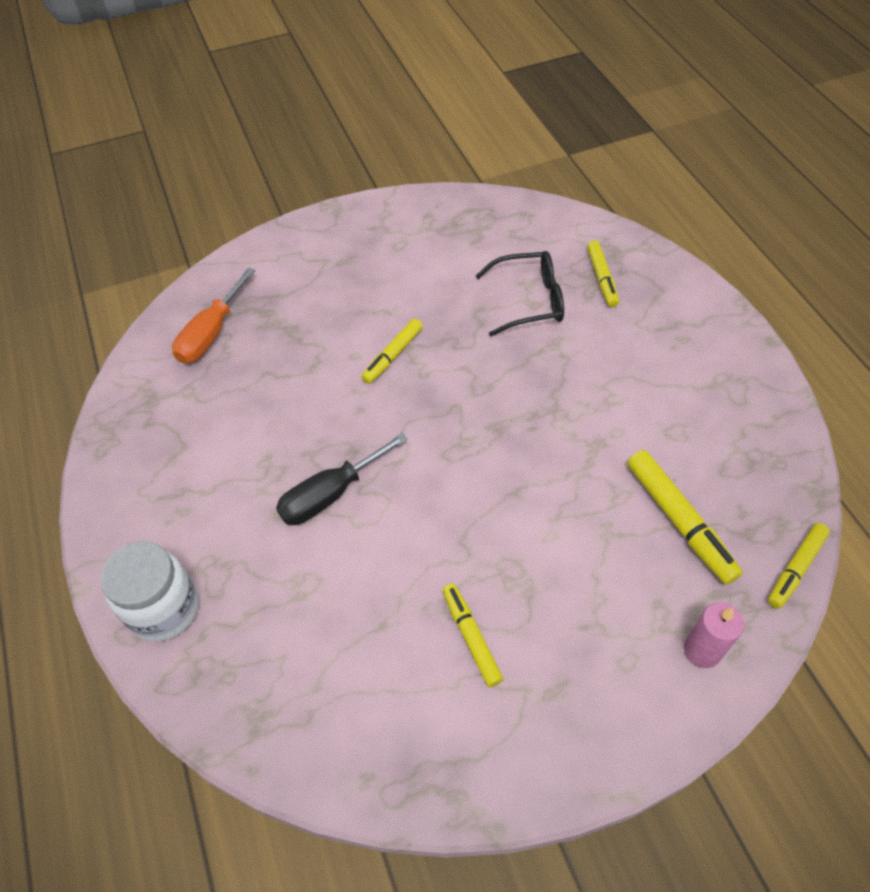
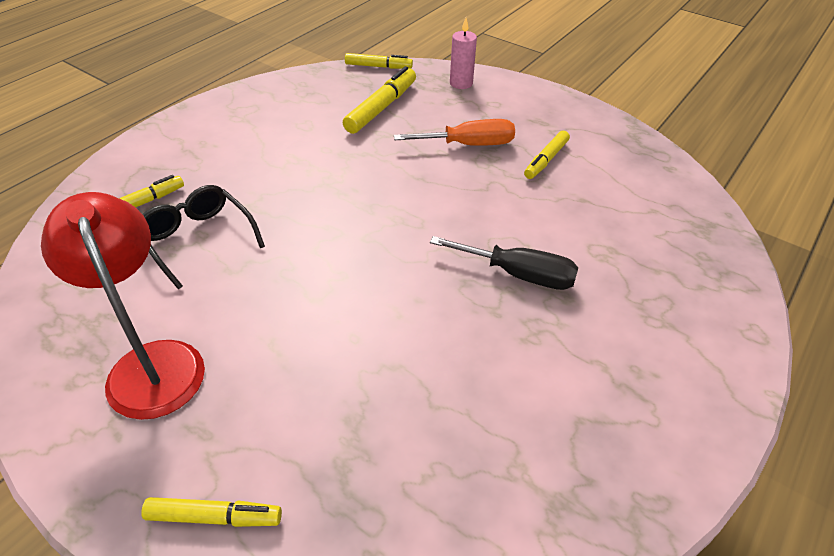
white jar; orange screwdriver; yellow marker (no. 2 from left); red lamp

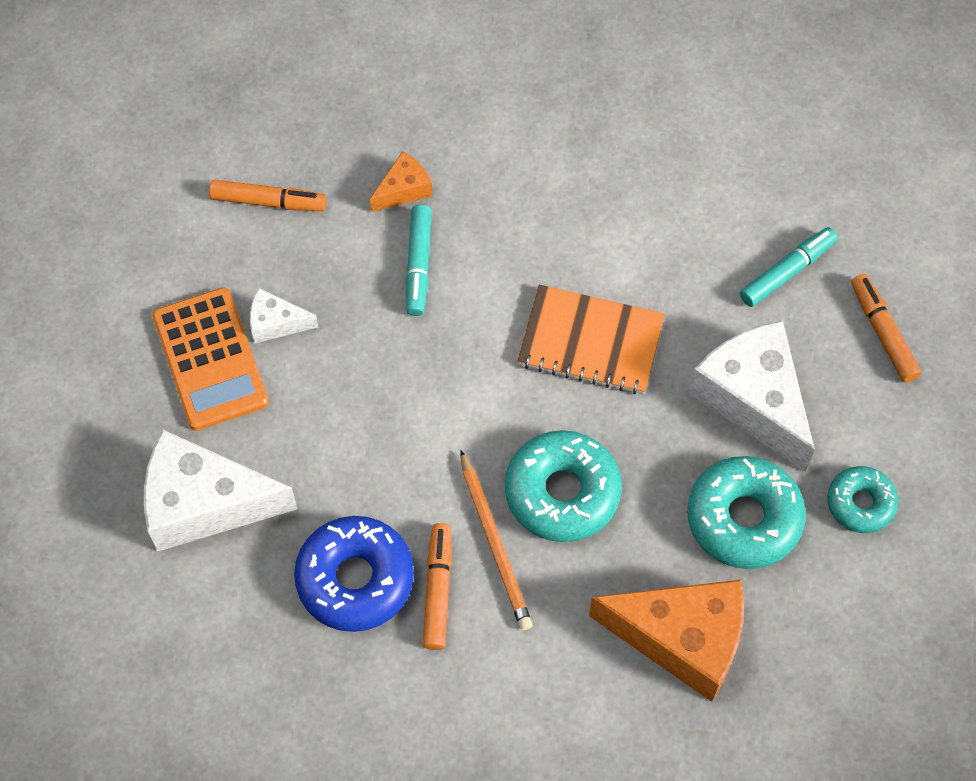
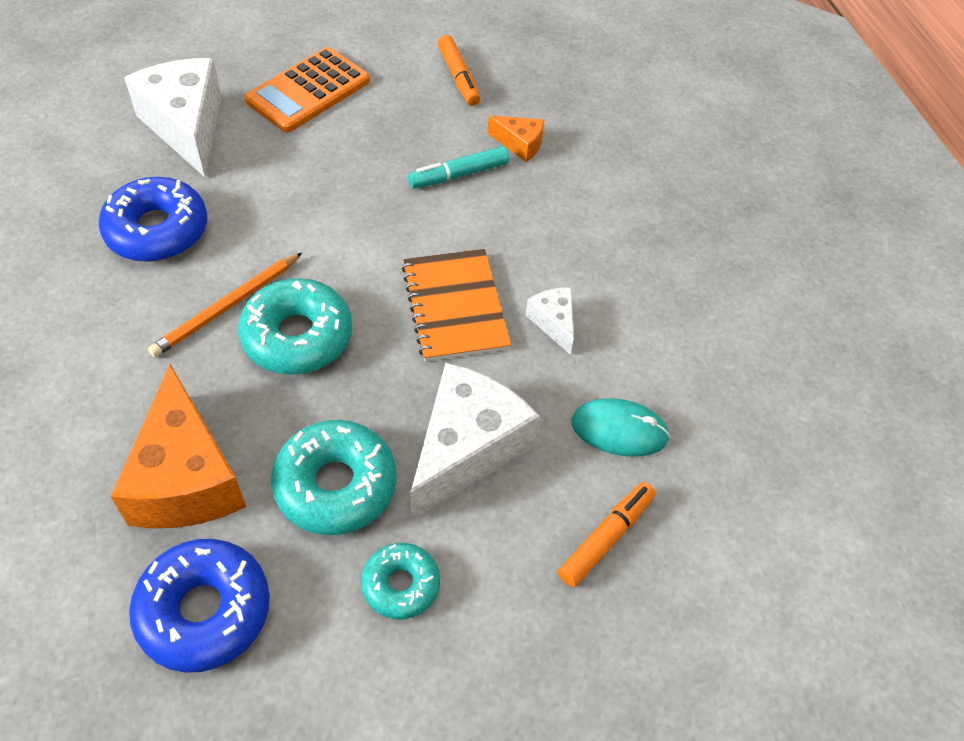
white cheese (no. 3 from left); orange marker (no. 2 from left in the first image); turquoise mouse; blue donut (no. 2 from left)

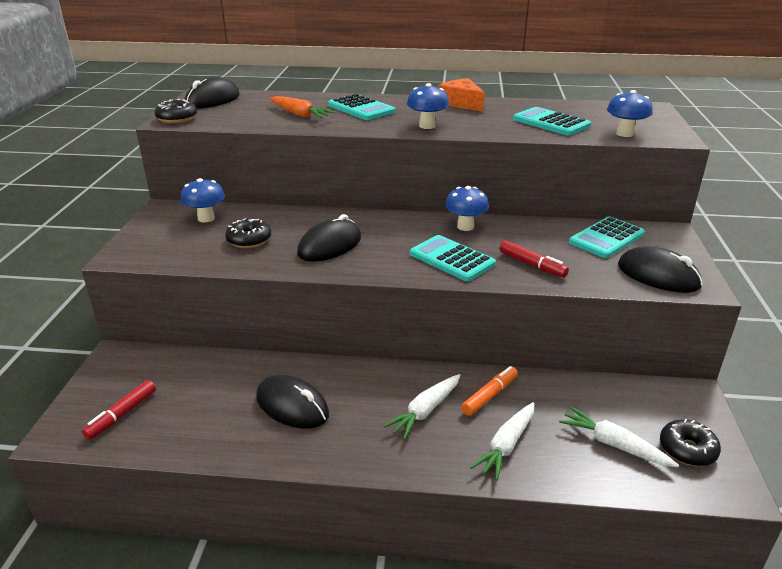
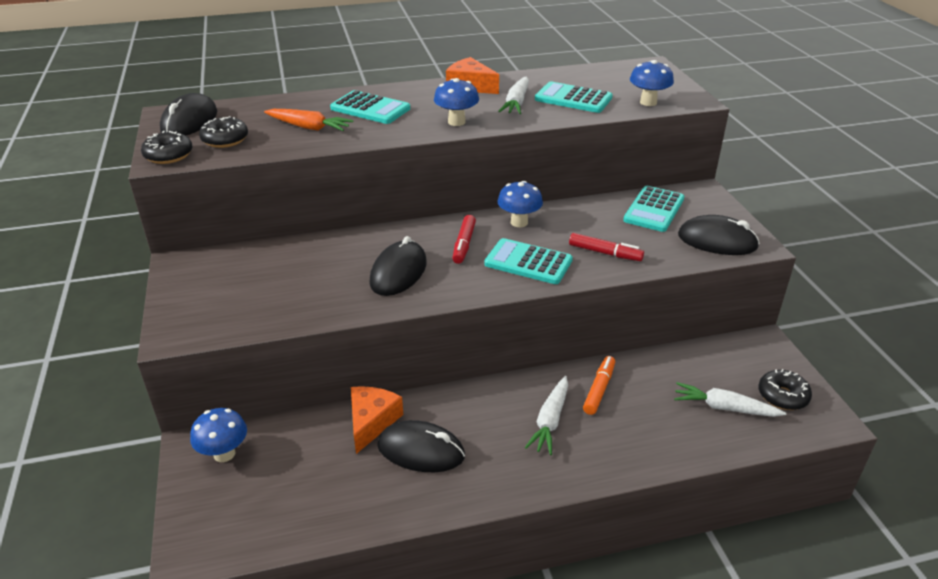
red marker (no. 1 from left); blue mushroom (no. 1 from left); black donut (no. 2 from left); white carrot (no. 1 from left); orange cheese (no. 1 from left)

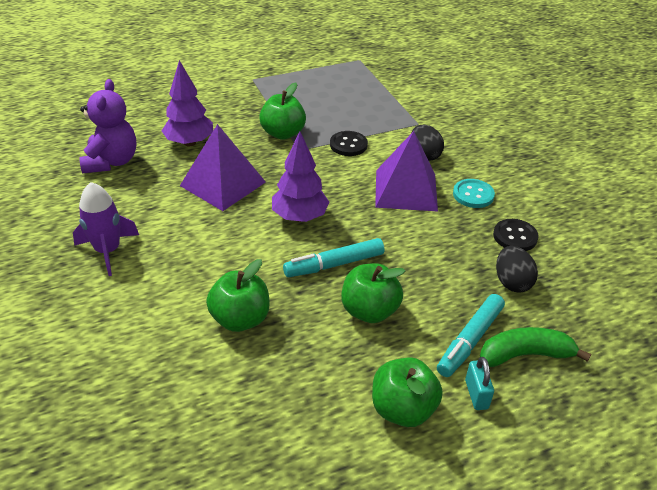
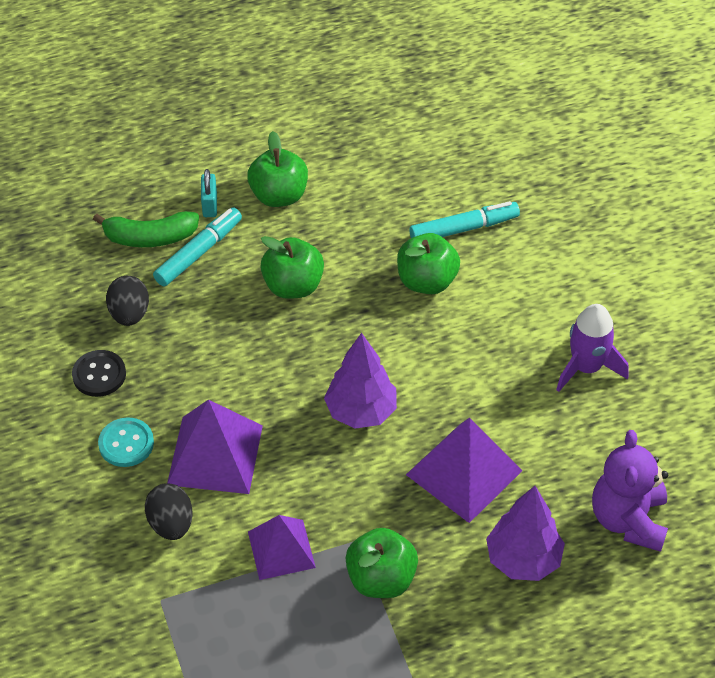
turquoise marker (no. 2 from left); purple pyramid (no. 2 from left)

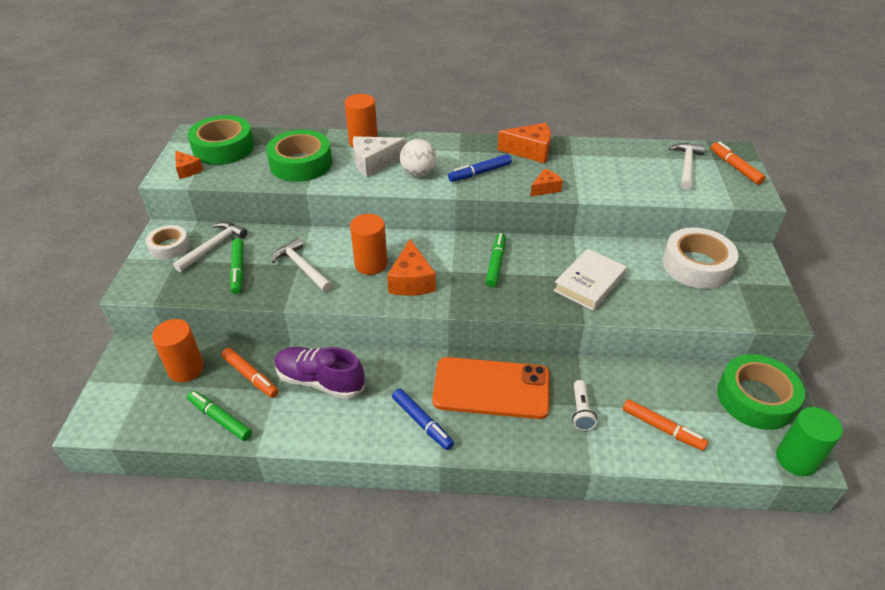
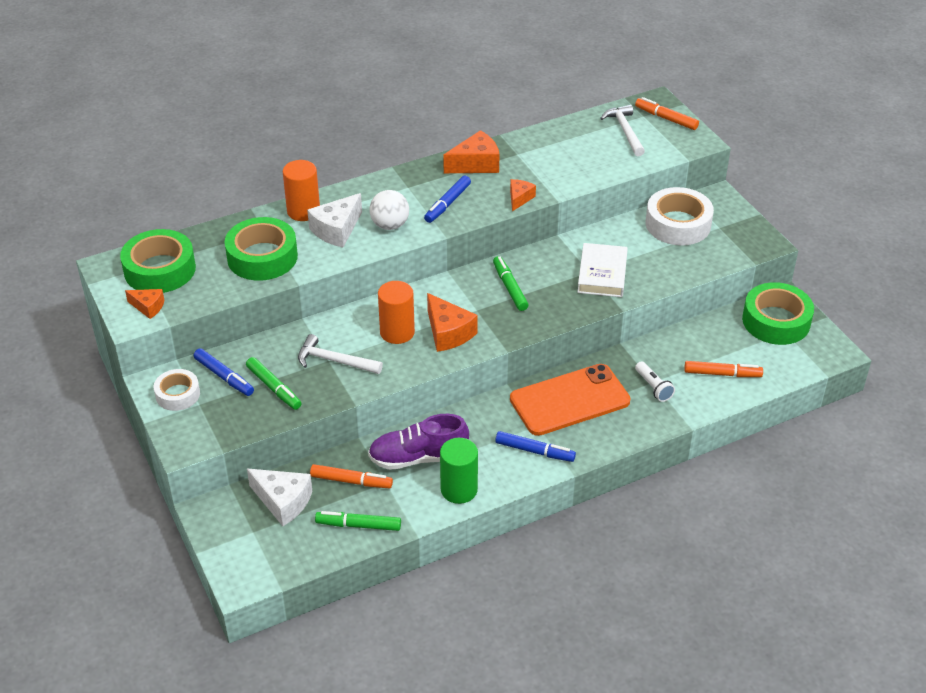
white cheese (no. 1 from left); blue marker (no. 1 from left); green cylinder

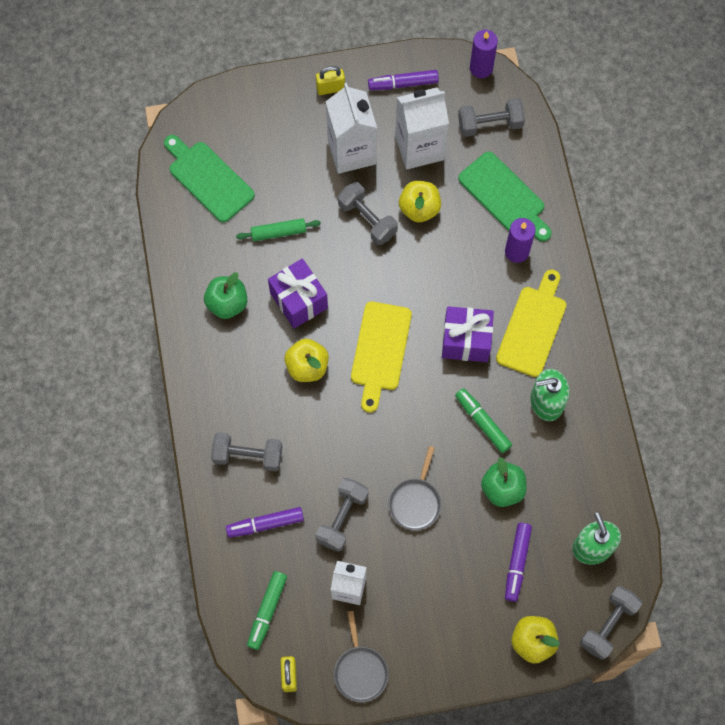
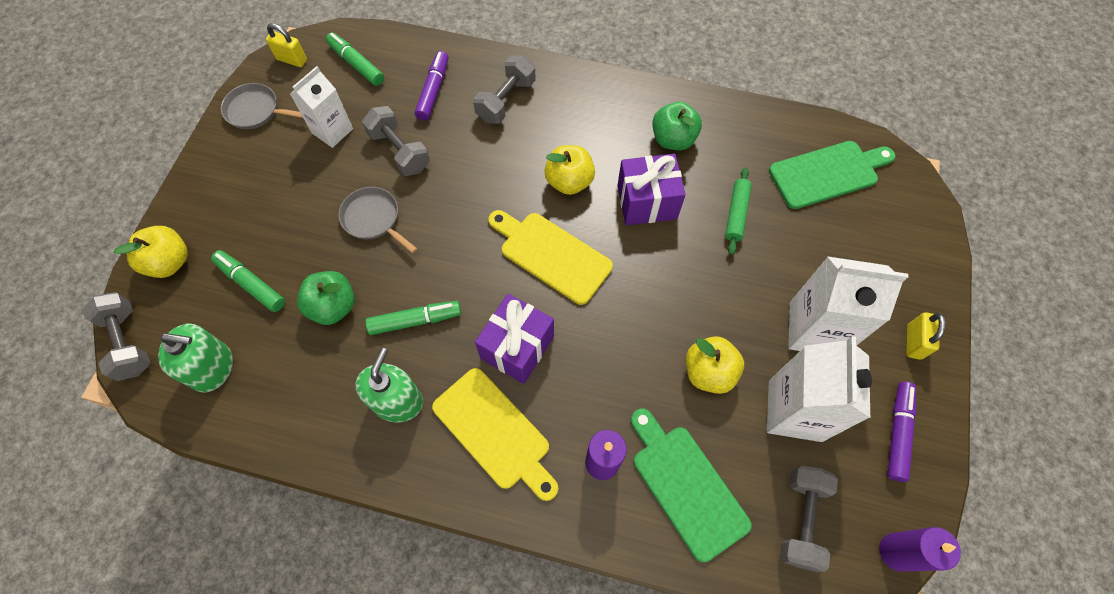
grey dumbbell (no. 3 from left in the first image); green cutting board (no. 1 from left); green marker (no. 1 from left)

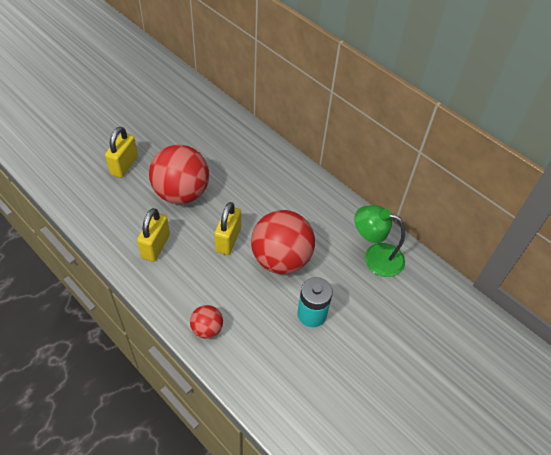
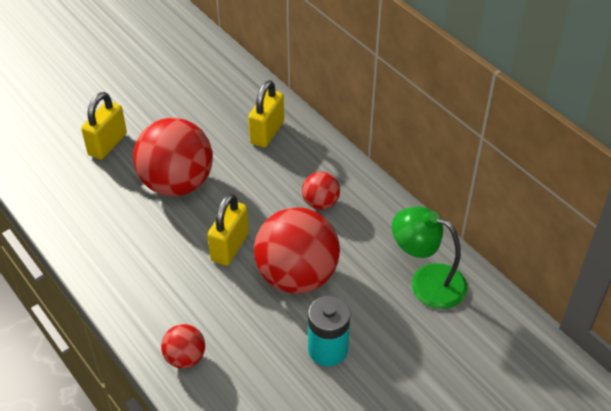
yellow padlock (no. 3 from left); red ball (no. 4 from left)

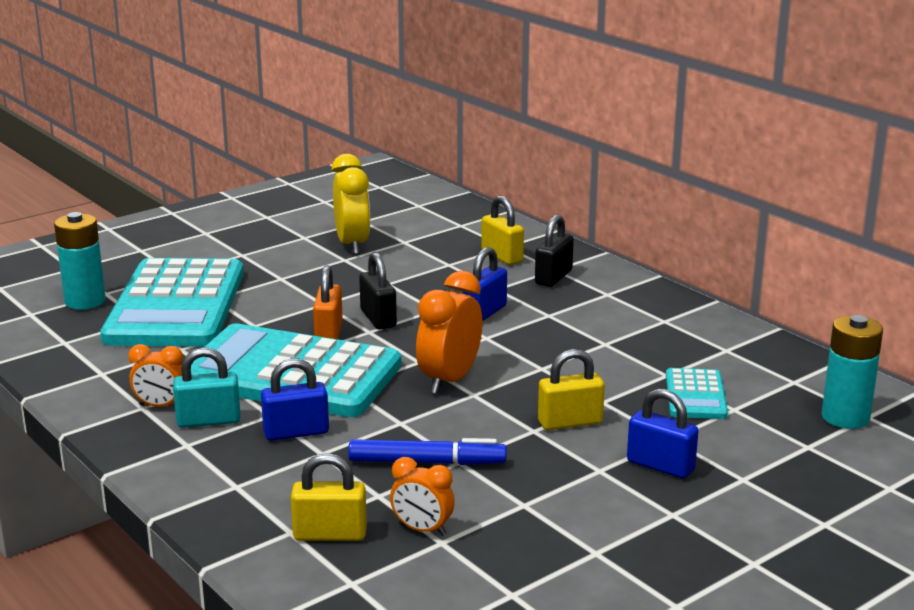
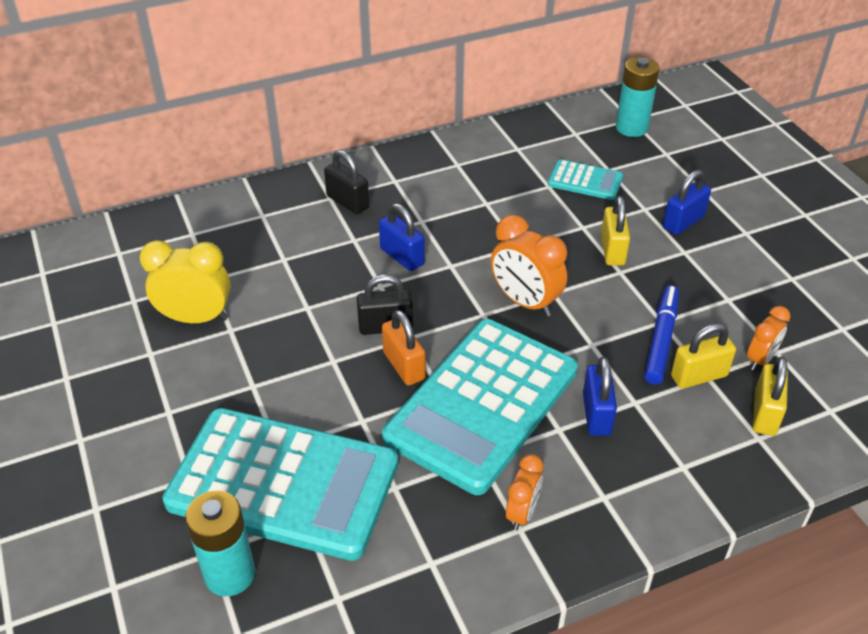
turquoise padlock; orange padlock; yellow padlock (no. 2 from left)

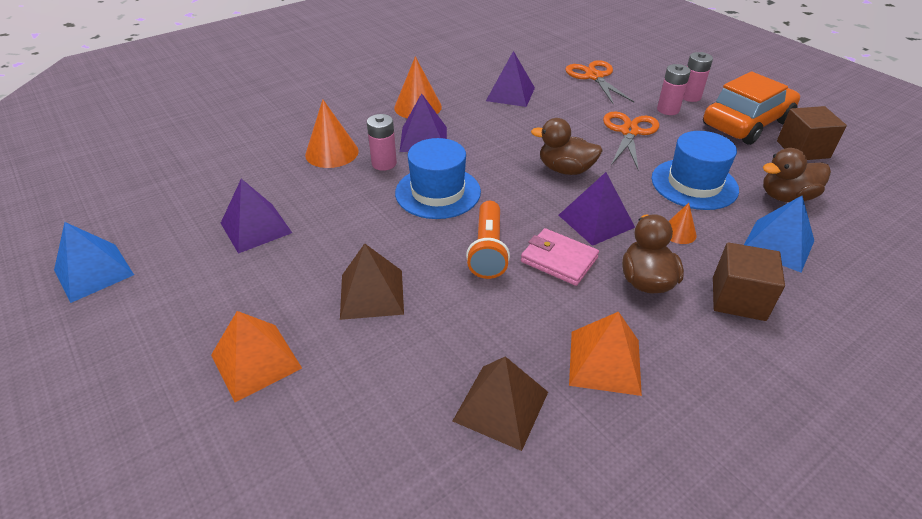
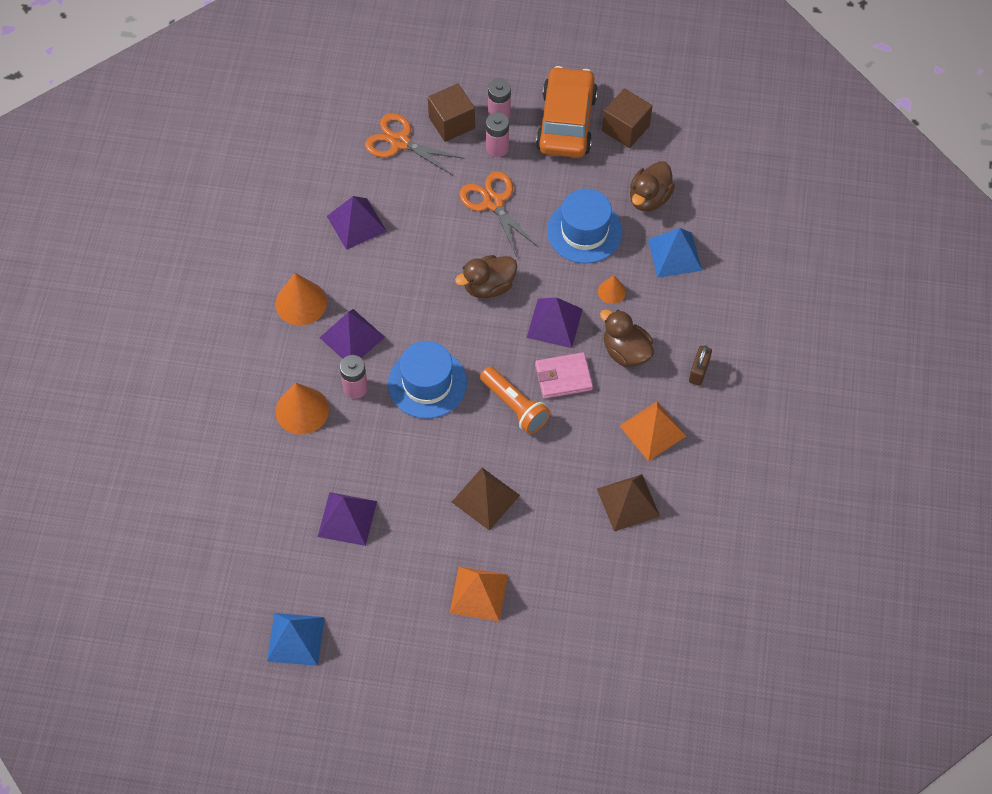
brown cube (no. 1 from left); brown padlock

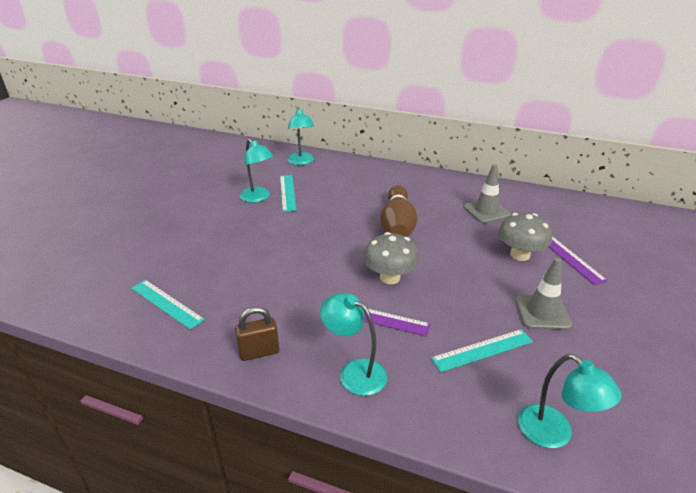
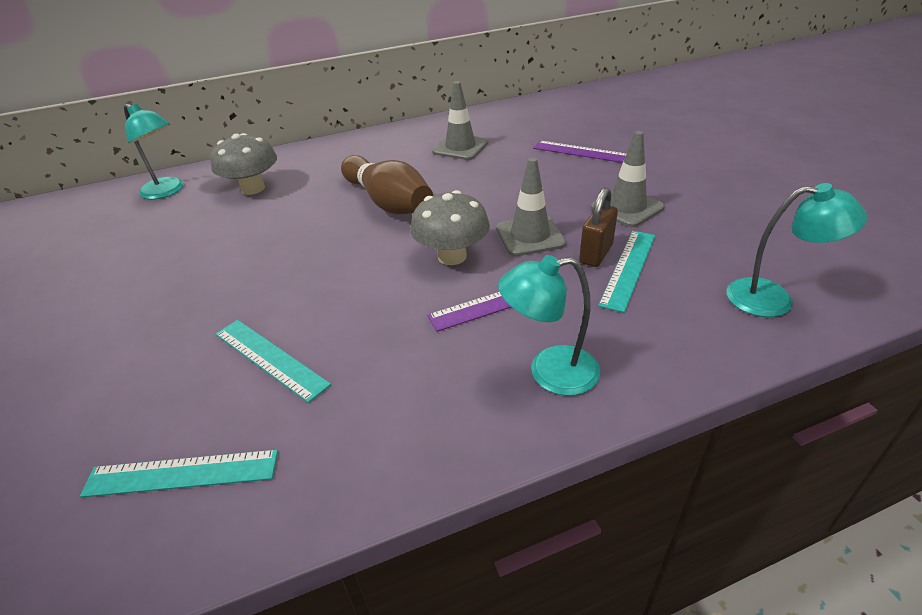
brown padlock; turquoise lamp (no. 1 from left in the first image); turquoise ruler (no. 2 from left); grey mushroom (no. 1 from left); grey traffic cone (no. 2 from left)

